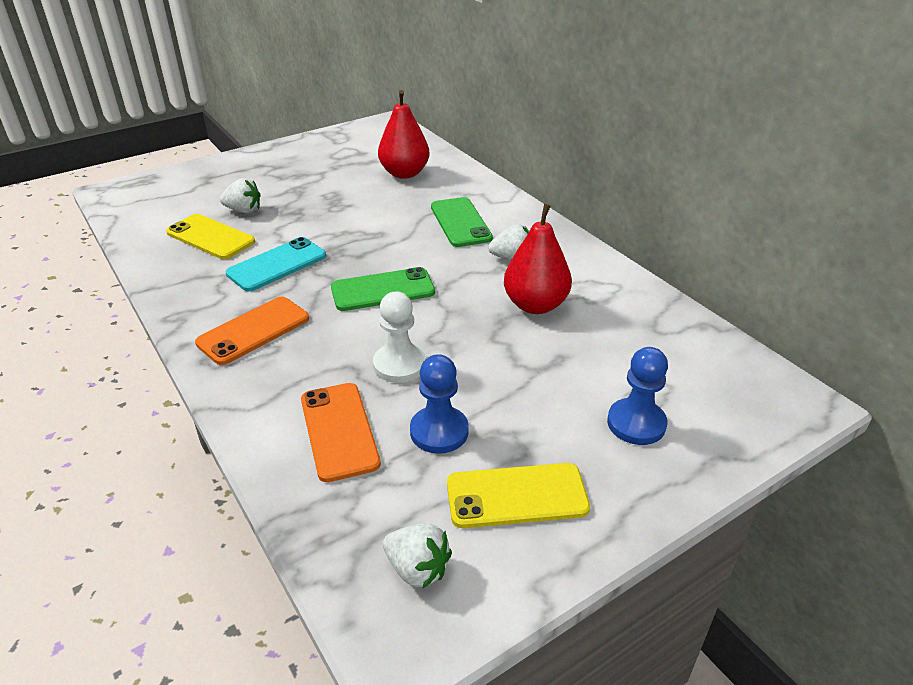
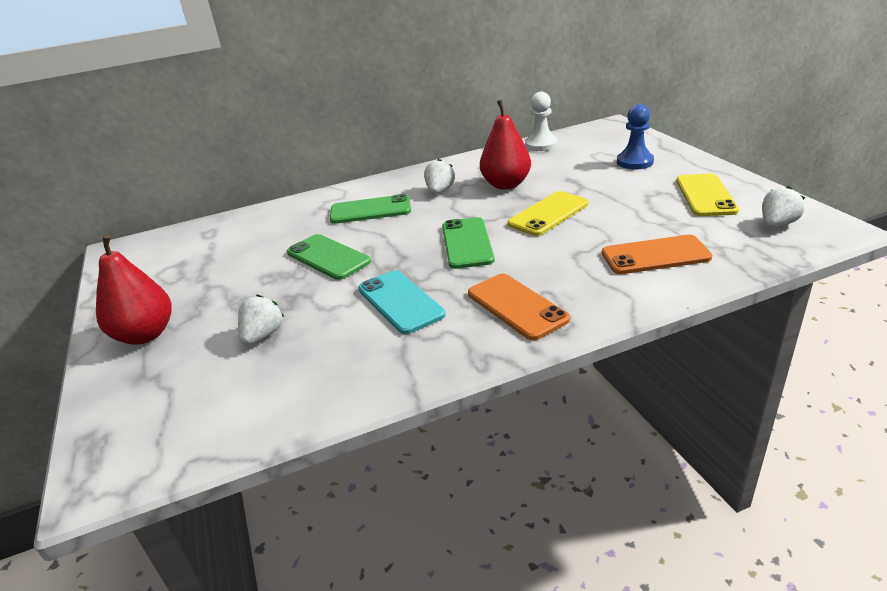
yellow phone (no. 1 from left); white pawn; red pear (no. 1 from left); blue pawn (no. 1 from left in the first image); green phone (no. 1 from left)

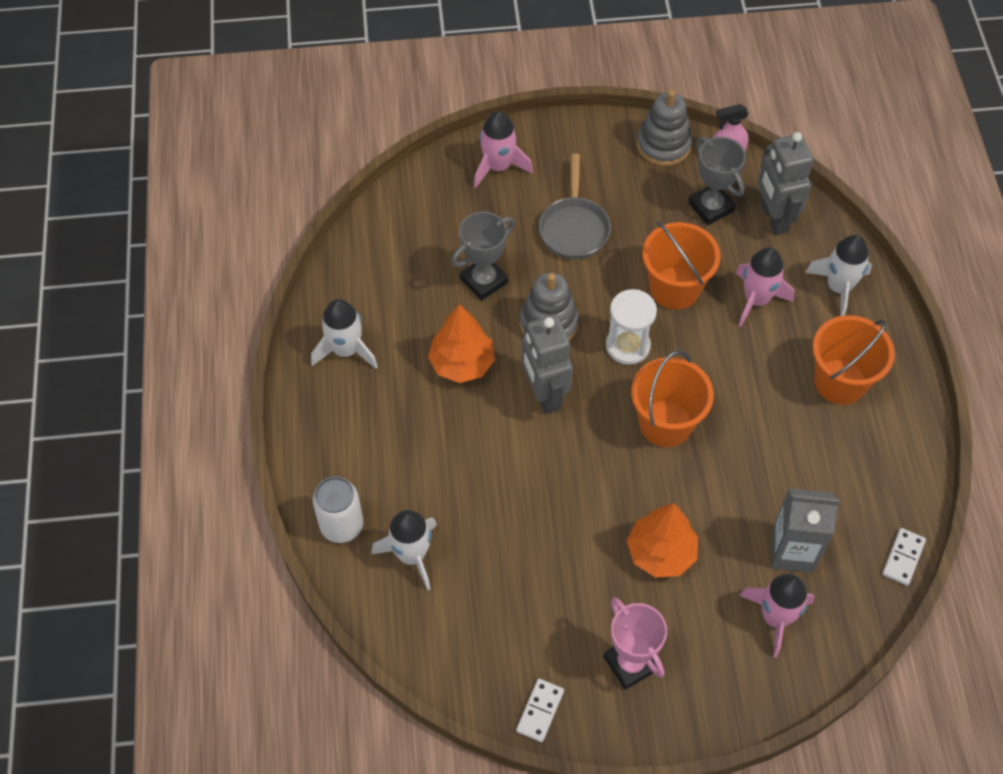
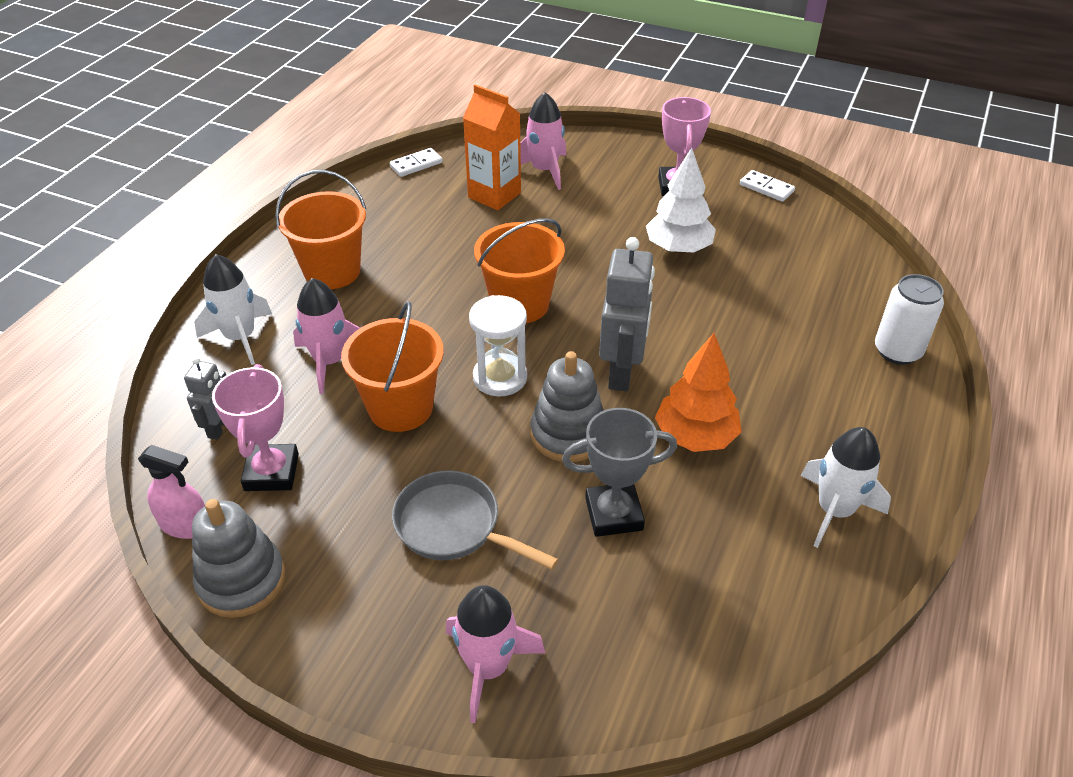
white rocket (no. 2 from left in the first image); white domino (no. 2 from left); grey pan; orange tree (no. 2 from left in the first image); pink trophy (no. 1 from left); grey robot (no. 1 from left); orange carton; white tree

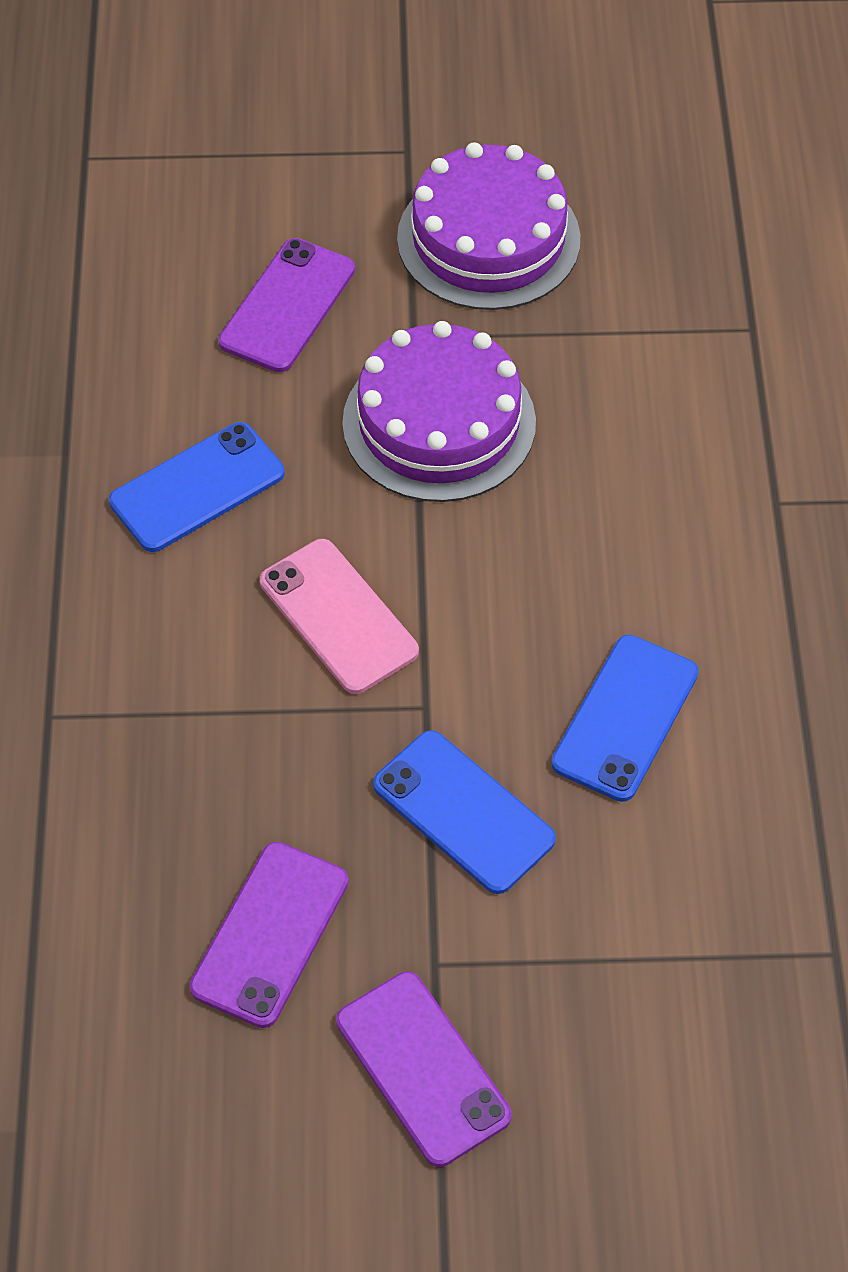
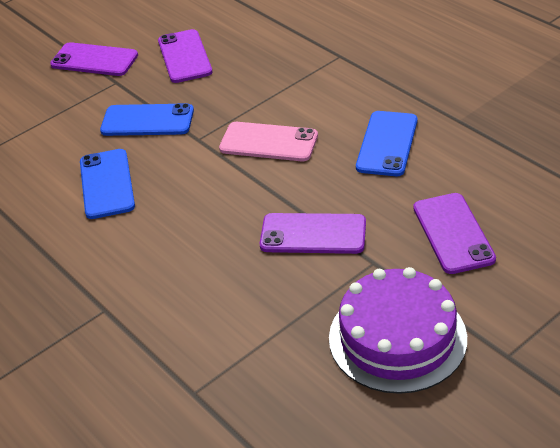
purple phone (no. 3 from left)

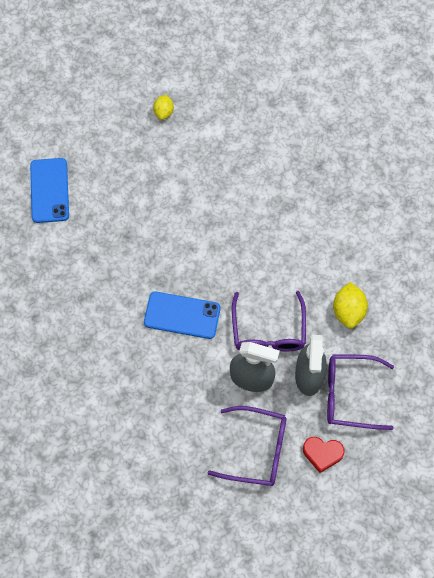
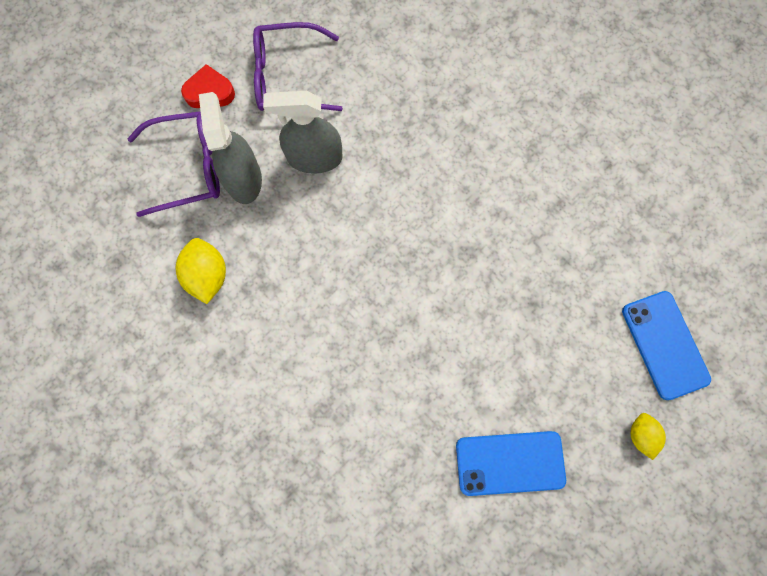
blue phone (no. 1 from left); yellow lemon (no. 2 from left); purple glasses (no. 2 from left in the first image)

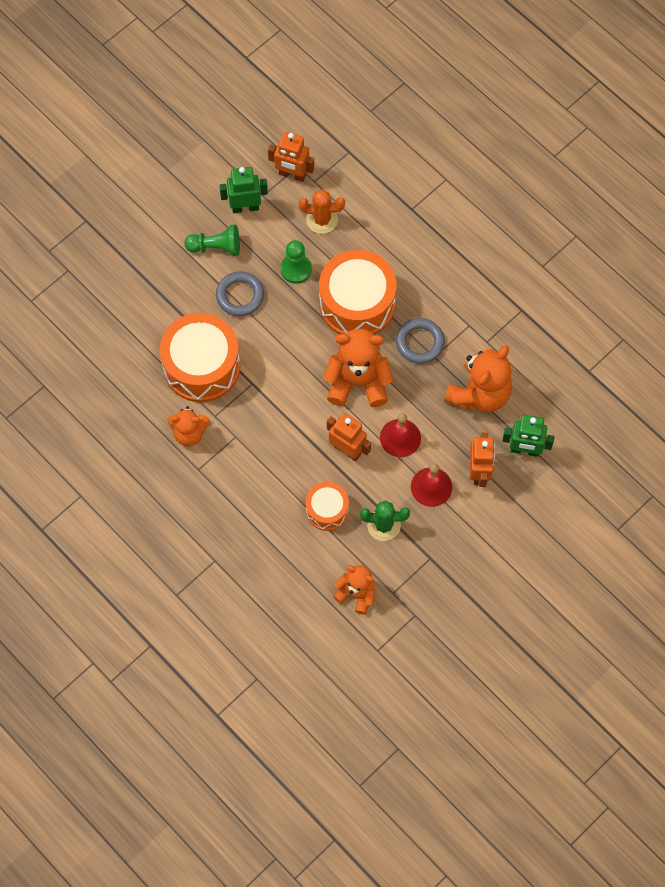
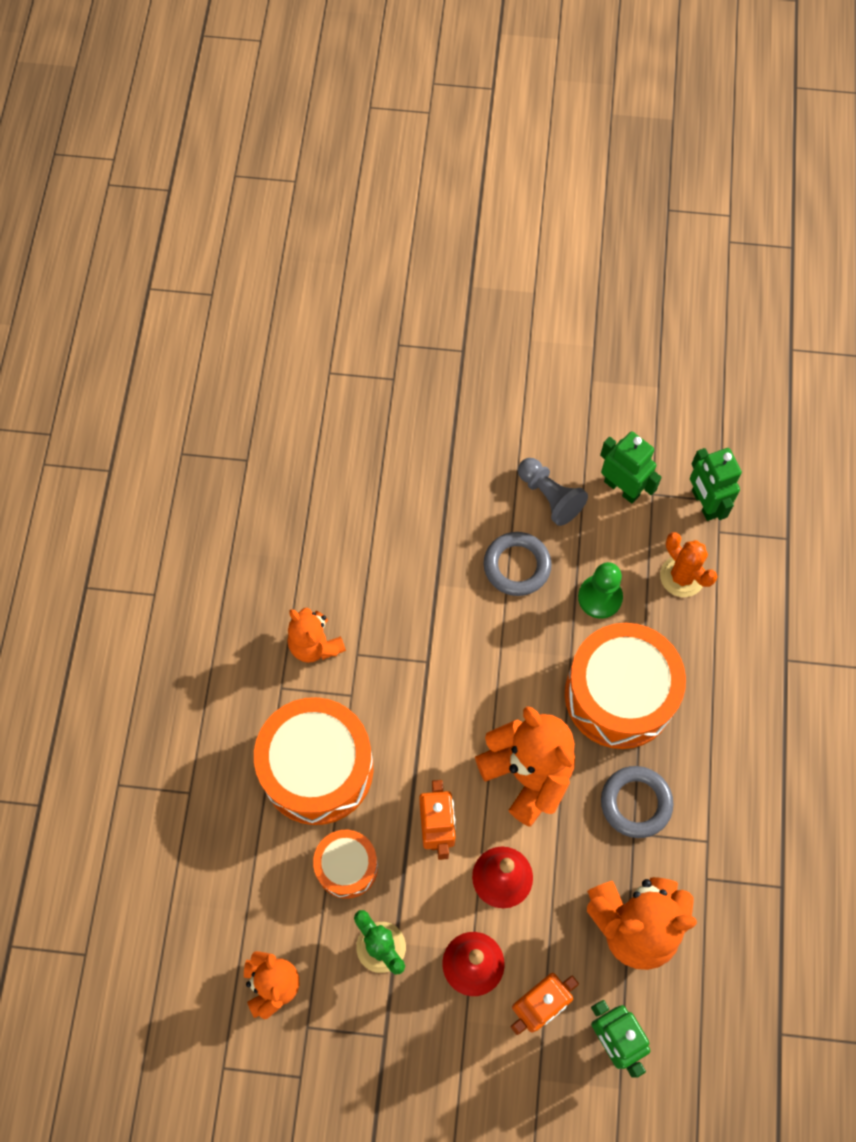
orange drum (no. 1 from left); grey pawn; green robot (no. 3 from left)

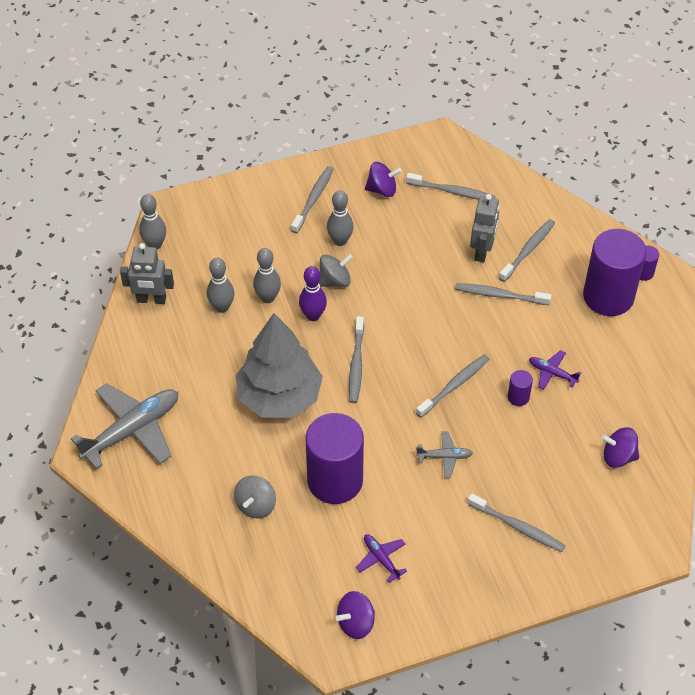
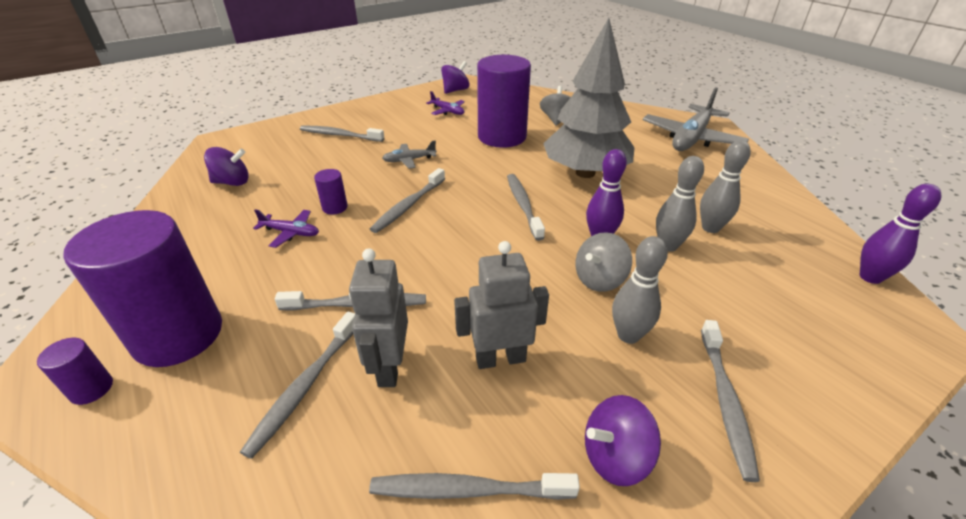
grey robot (no. 2 from left); purple bowling pin (no. 2 from left)

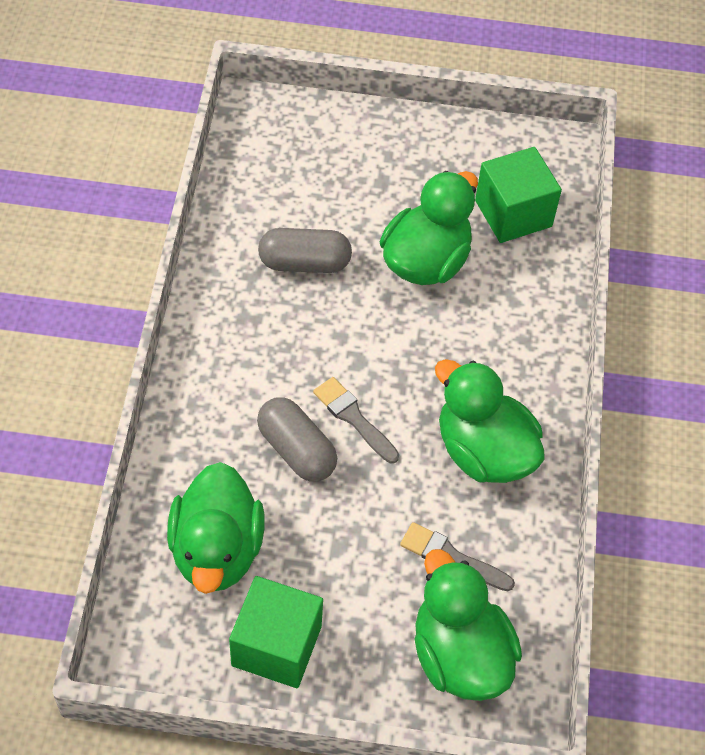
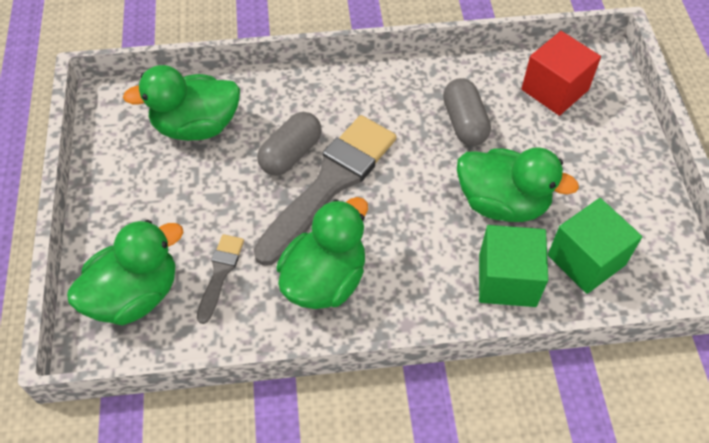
green cube (no. 1 from left); grey brush (no. 2 from left); red cube

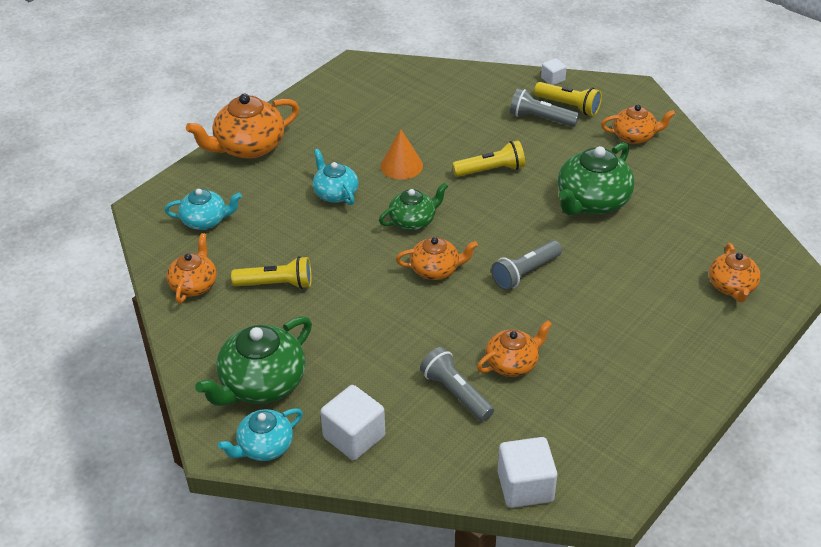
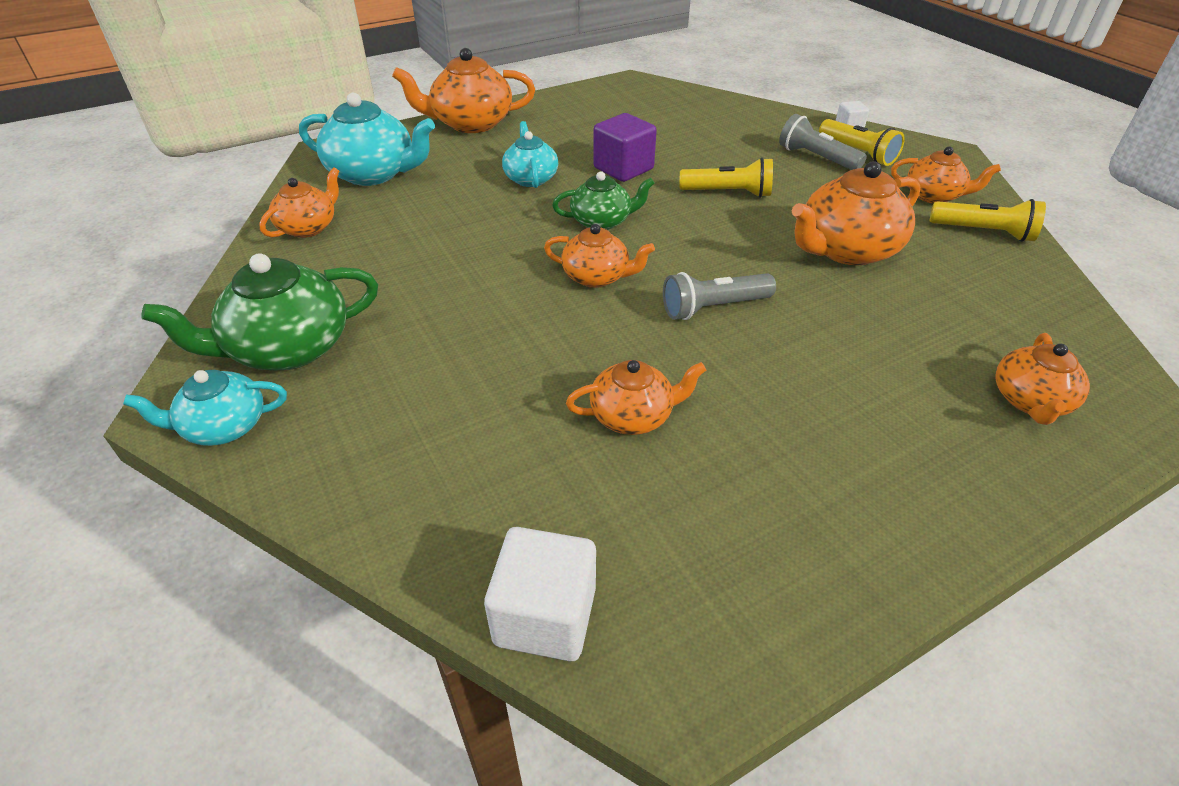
turquoise teapot (no. 2 from left); yellow flashlight (no. 3 from left); white cube (no. 1 from left in the first image); purple cube; grey flashlight (no. 1 from left in the first image); orange teapot (no. 5 from left)

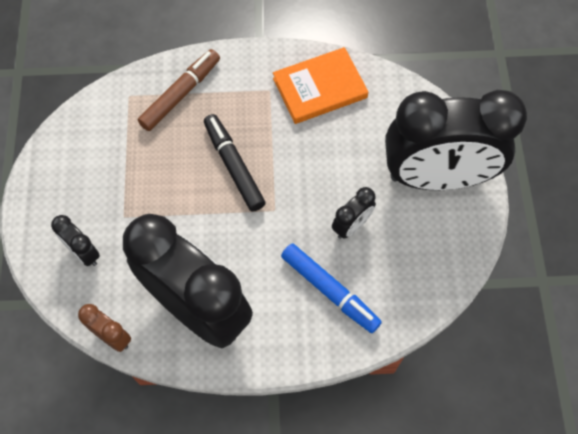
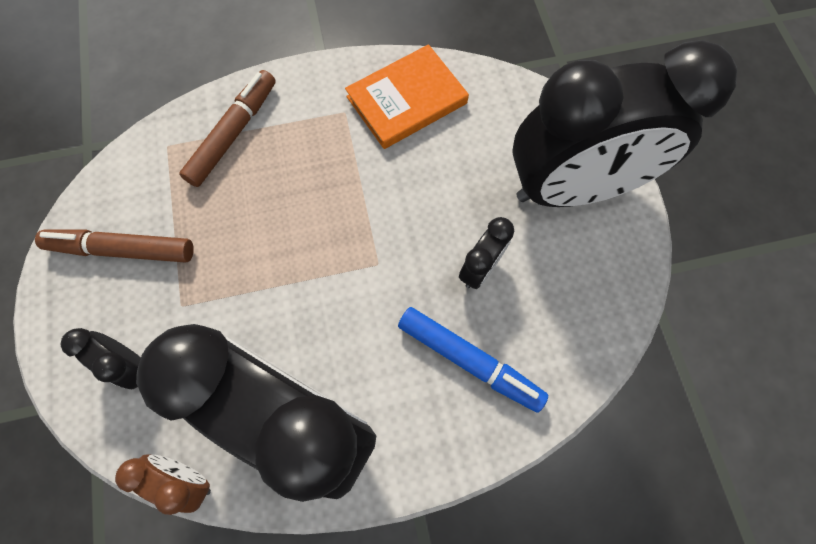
black marker; brown marker (no. 1 from left)

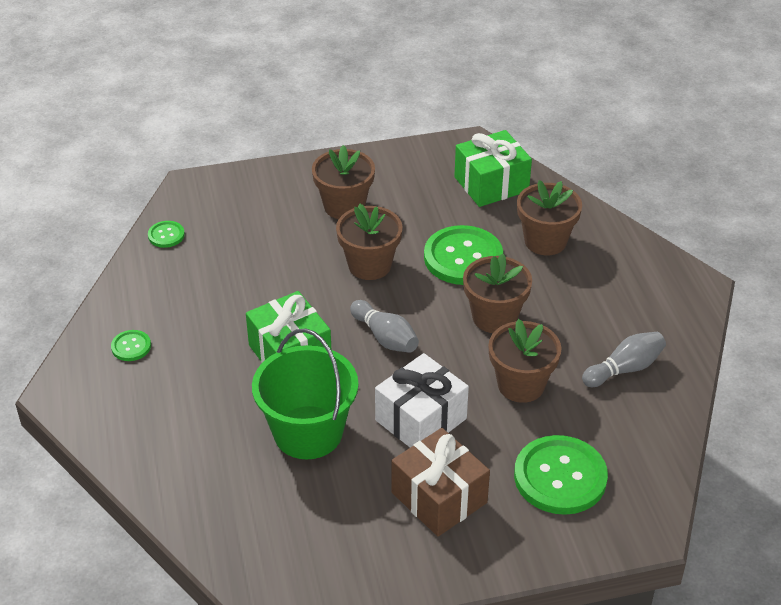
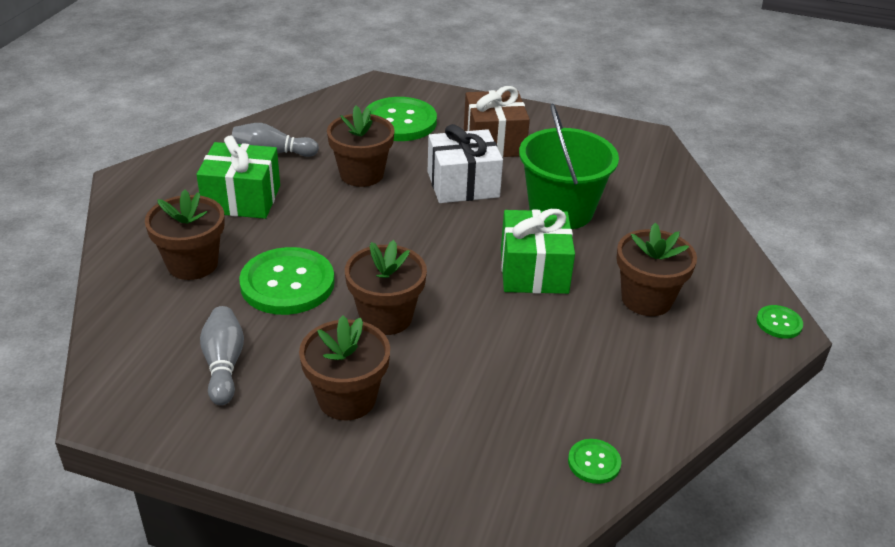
green button (no. 4 from left); grey bowling pin (no. 1 from left); green gift (no. 1 from left); brown flower pot (no. 5 from left)

